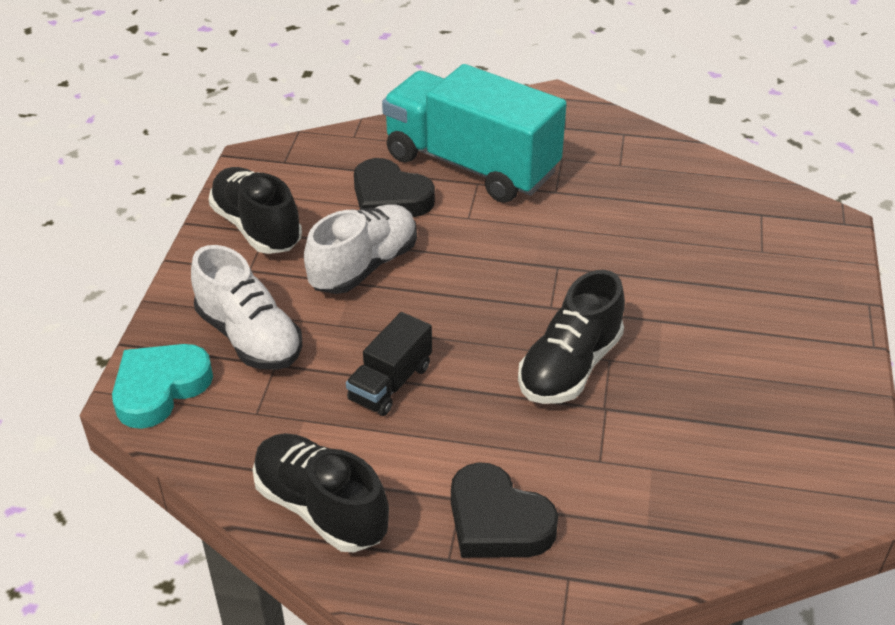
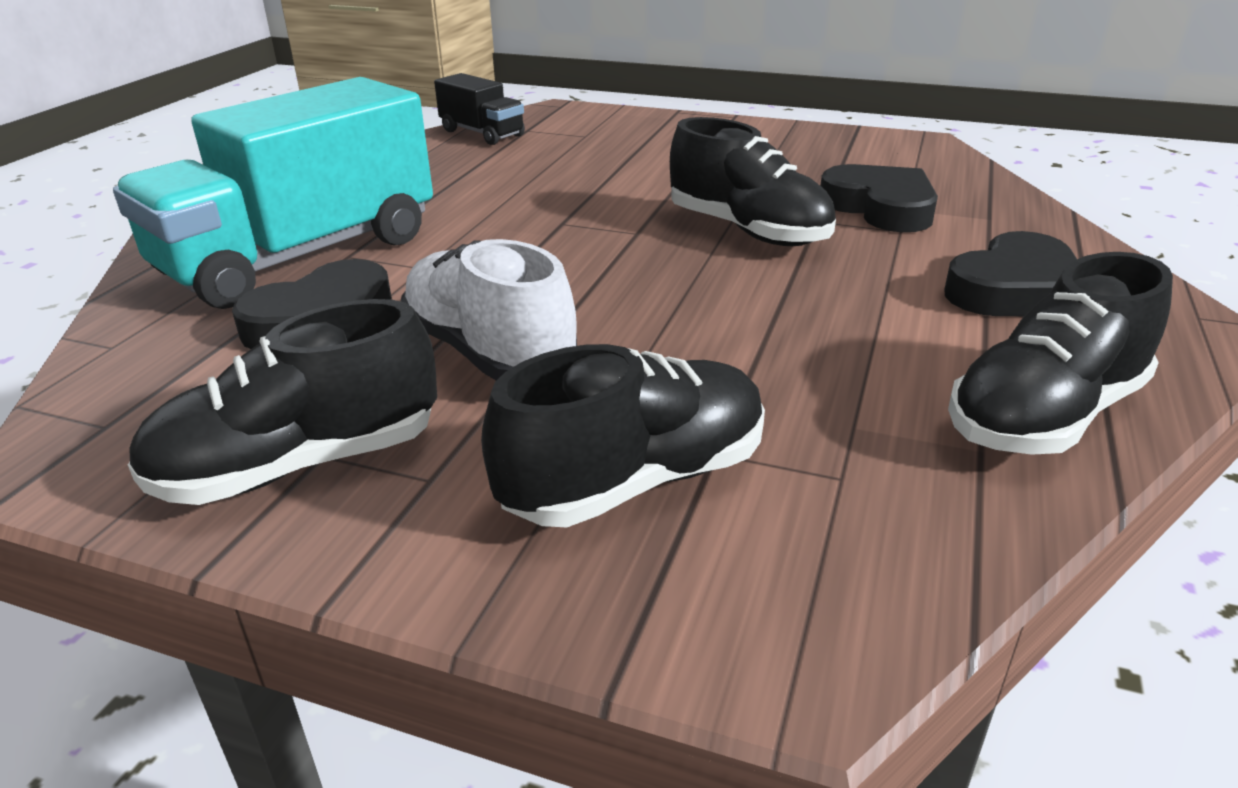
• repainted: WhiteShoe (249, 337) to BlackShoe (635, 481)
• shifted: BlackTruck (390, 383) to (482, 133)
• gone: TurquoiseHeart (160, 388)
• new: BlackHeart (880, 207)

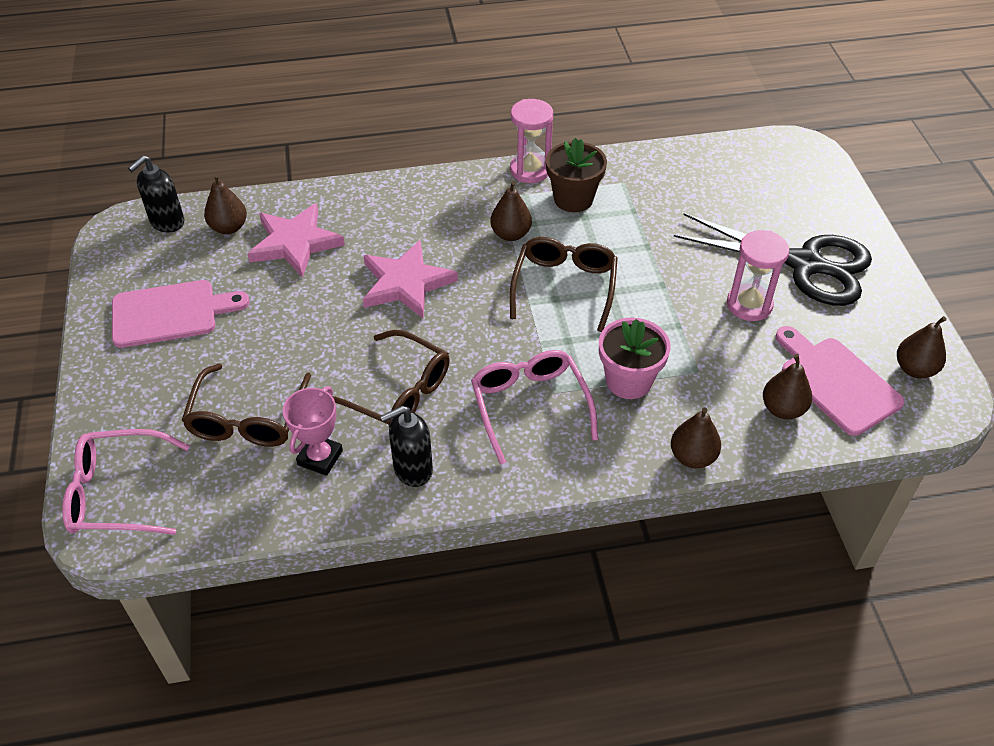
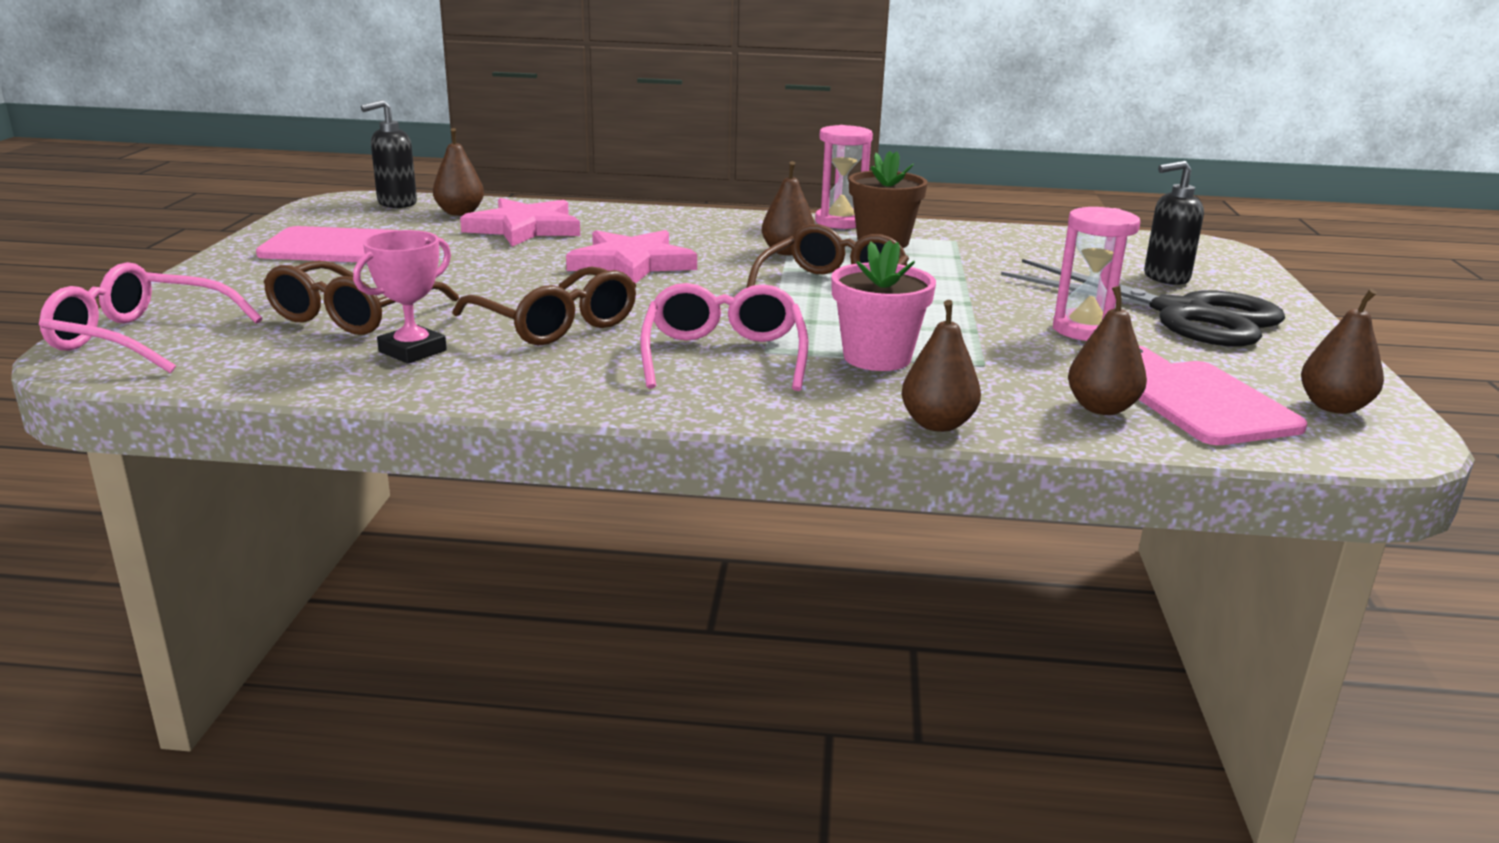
• shifted: BlackSoapDispenser (412, 469) to (1165, 278)

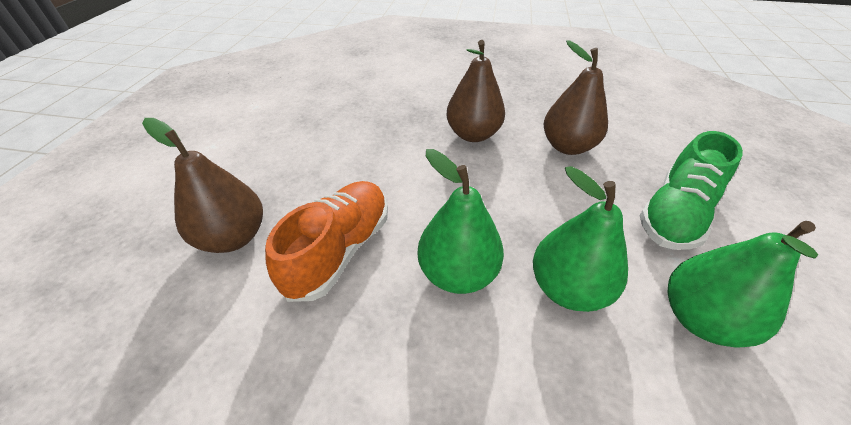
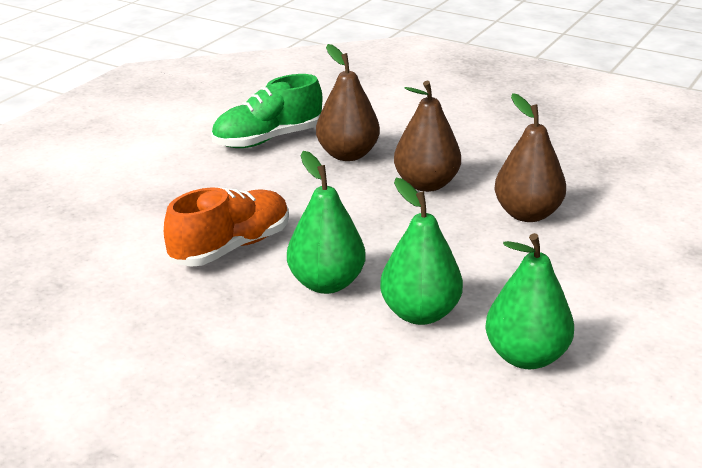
• shifted: BrownPear (233, 237) to (347, 155)
• shifted: GreenShoe (674, 214) to (267, 139)

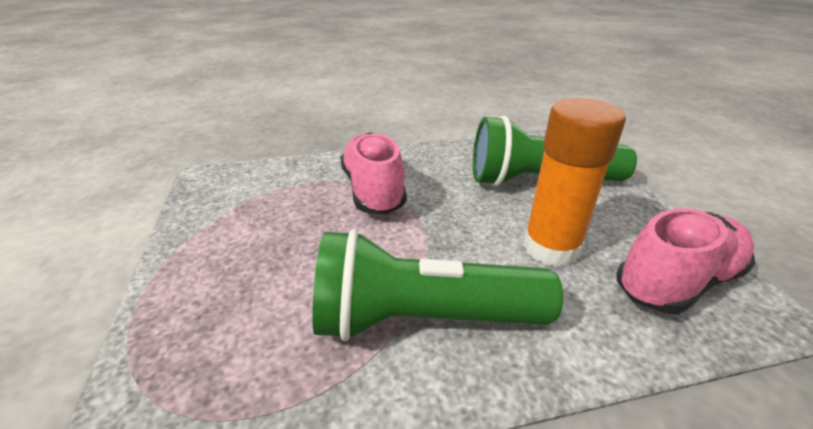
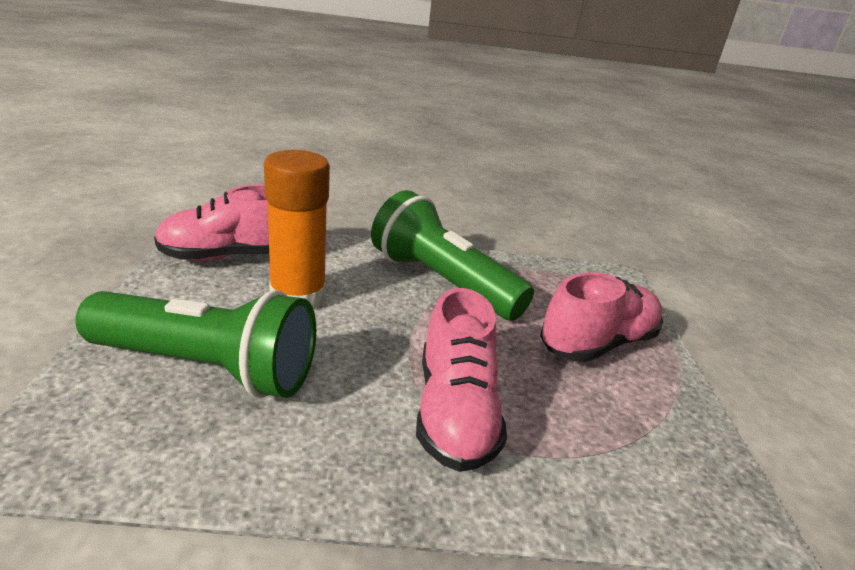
• rotated: GreenFlashlight (423, 319) = (442, 282) 150 degrees counterclockwise
• new: PinkShoe (597, 343)

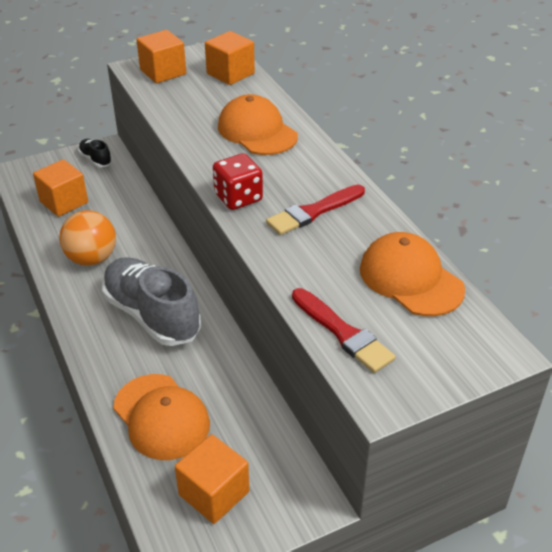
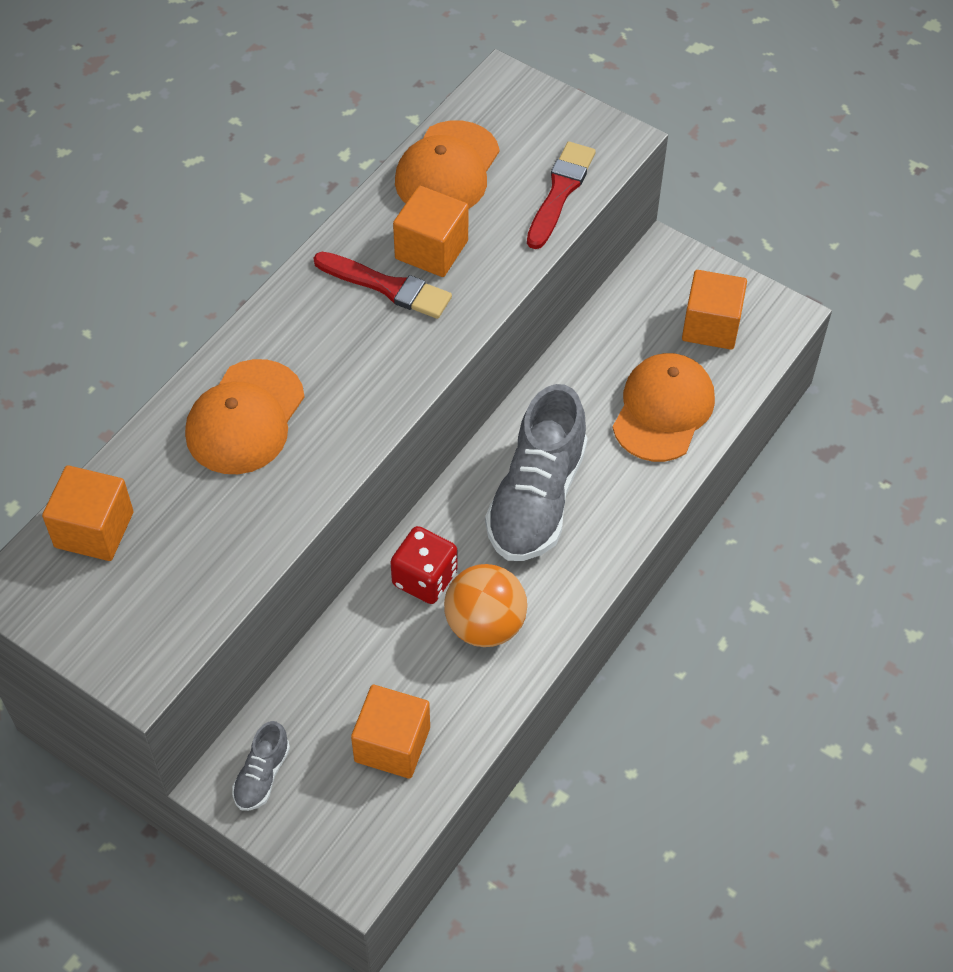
• shifted: OrangeCube (163, 72) to (431, 250)
• repainted: BlackShoe (96, 159) to GreyShoe (262, 775)
• shifted: RedDice (238, 198) to (424, 578)

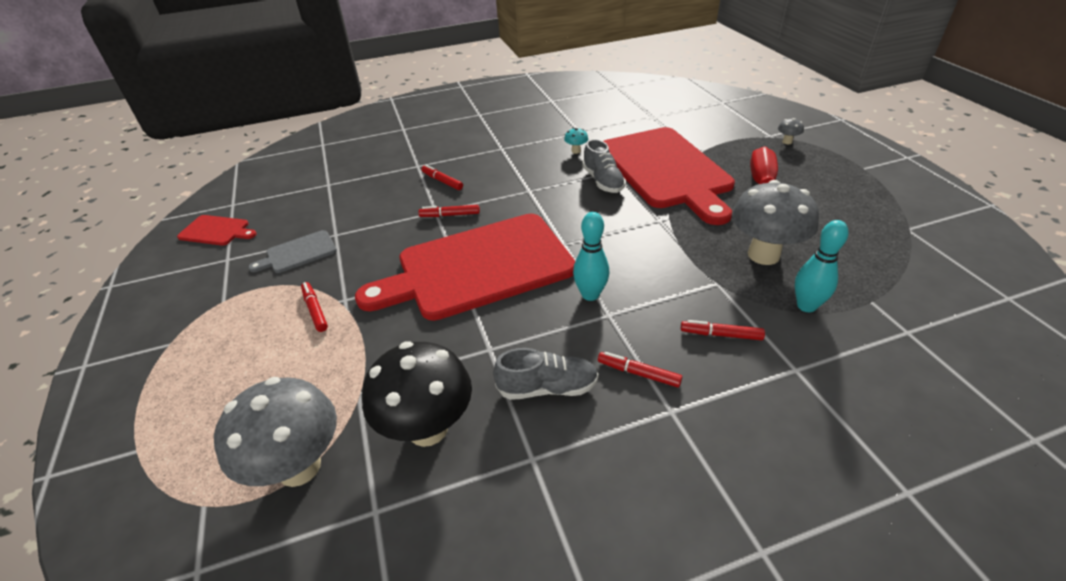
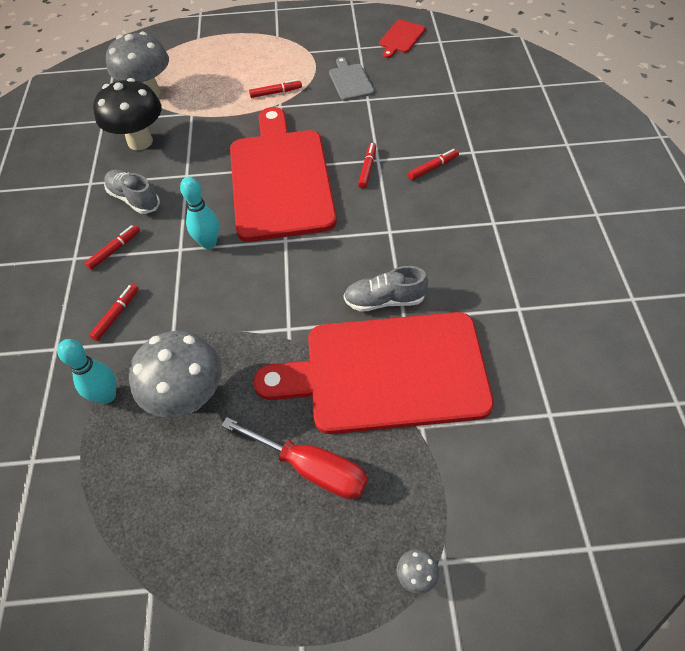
• gone: TurquoiseMushroom (576, 151)
• rotated: GreyShoe (547, 388) = (134, 199) 120 degrees clockwise

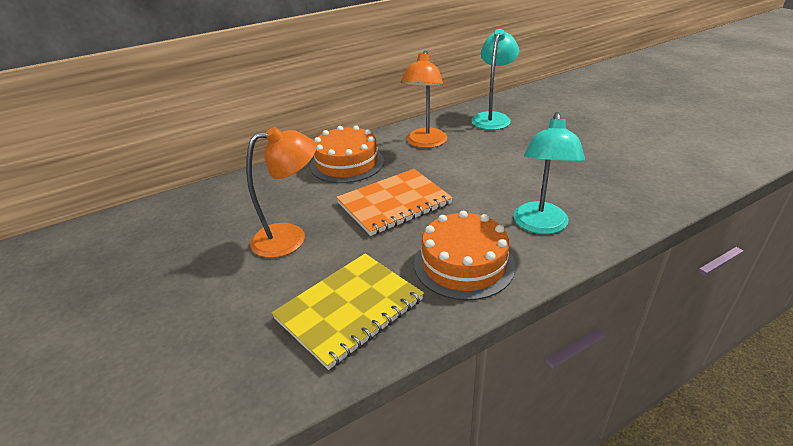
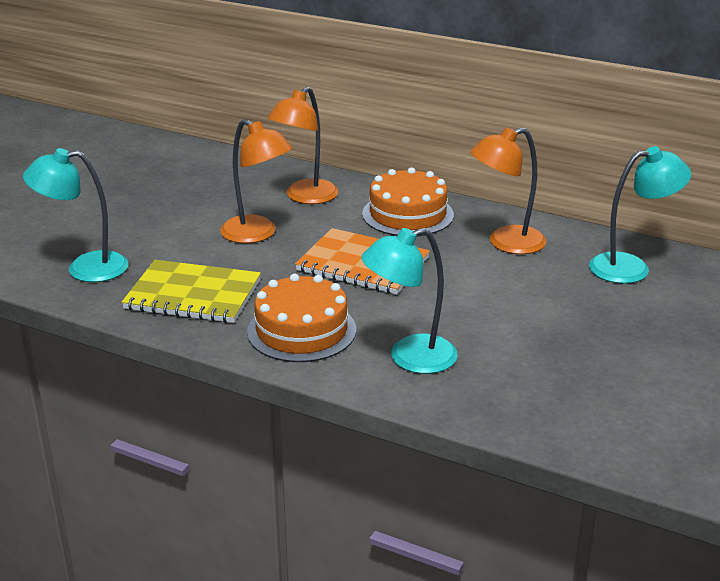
• new: OrangeLamp (305, 197)
• new: TurquoiseLamp (85, 268)

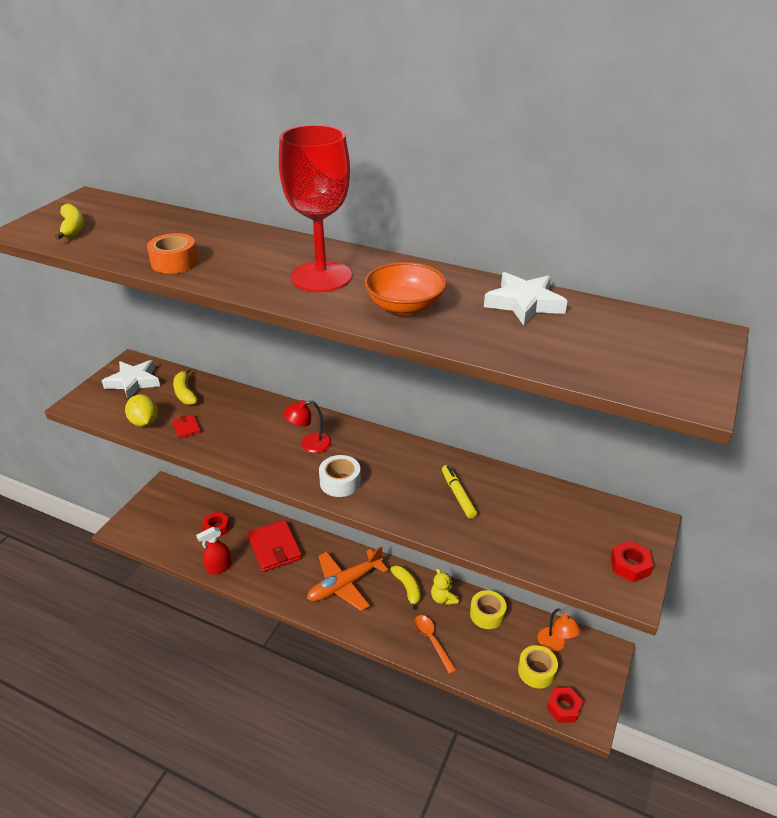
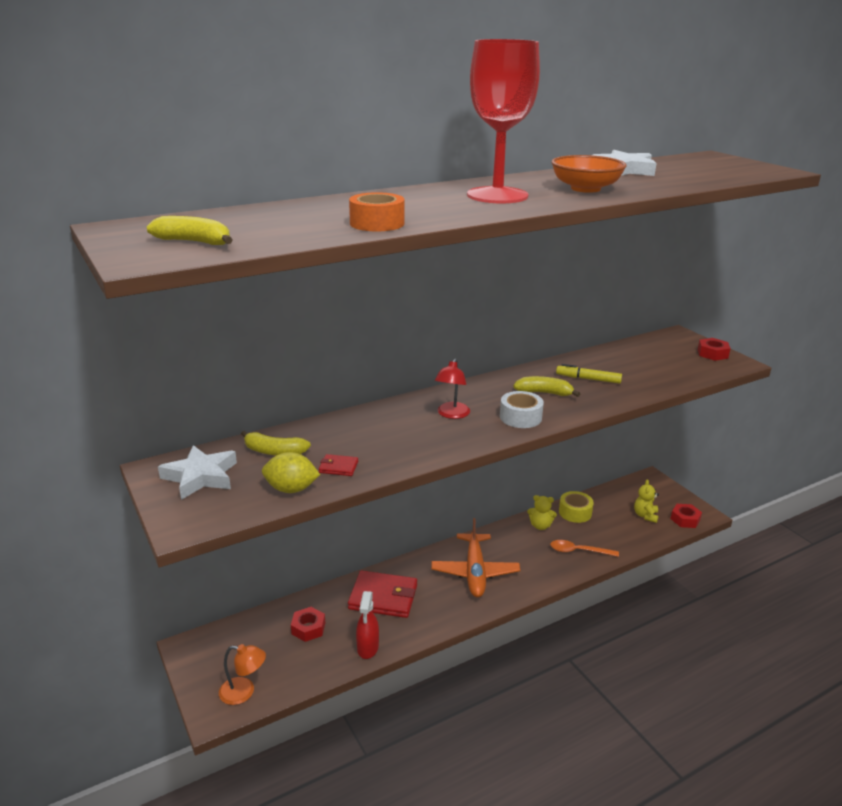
• shifted: YellowBanana (407, 588) to (544, 393)
• shifted: OrangeLamp (555, 644) to (244, 692)
• swapped: YellowTape (536, 671) to YellowTeddyBear (645, 515)

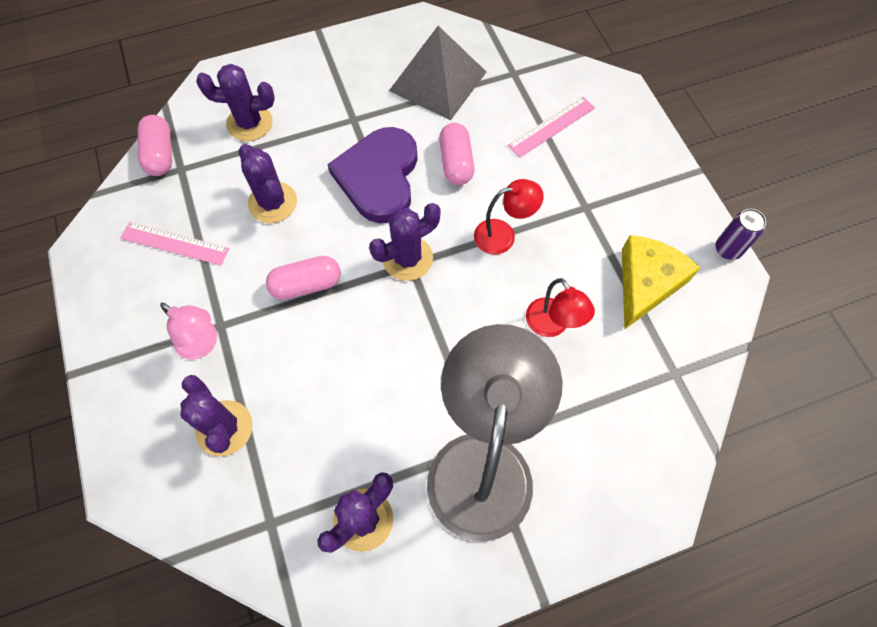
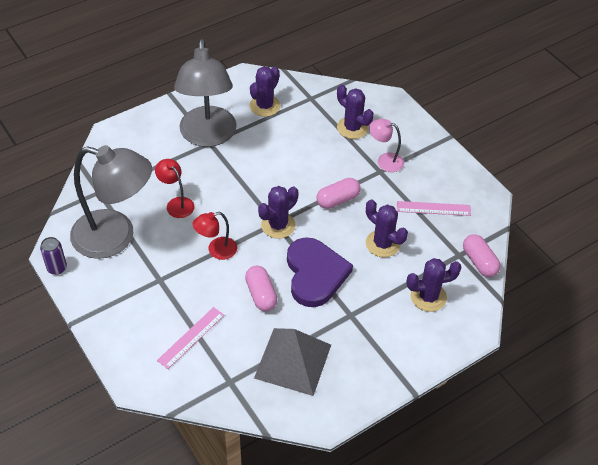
• swapped: YellowCheese (646, 283) to GreyLamp (115, 237)

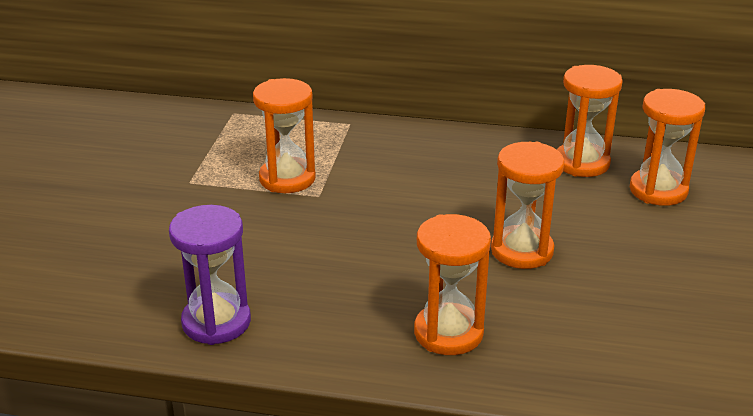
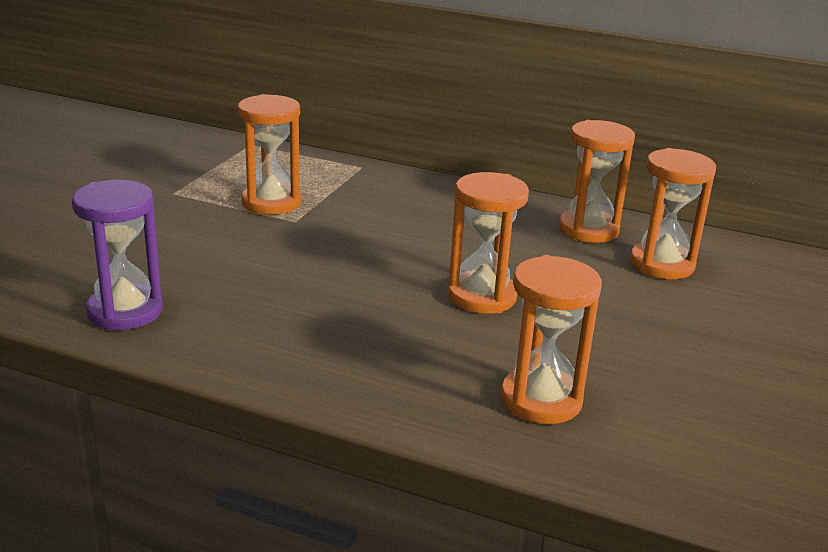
• shifted: OrangeHourglass (448, 333) to (541, 400)

